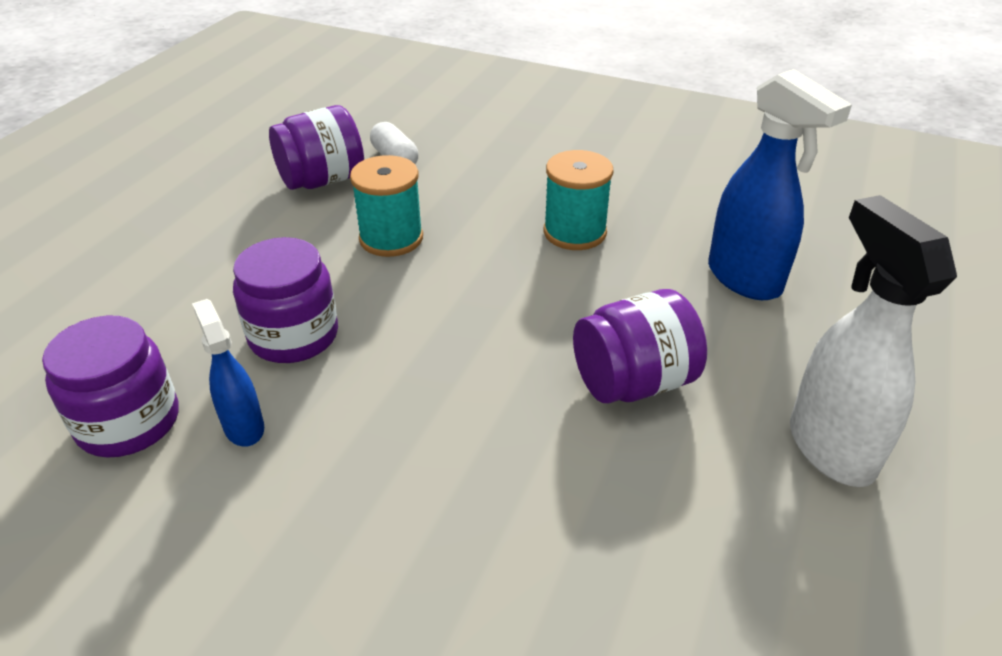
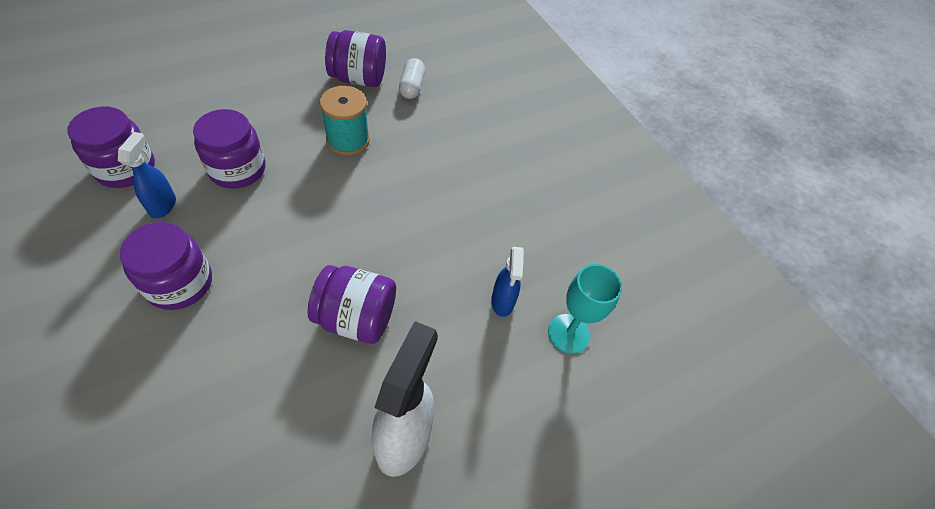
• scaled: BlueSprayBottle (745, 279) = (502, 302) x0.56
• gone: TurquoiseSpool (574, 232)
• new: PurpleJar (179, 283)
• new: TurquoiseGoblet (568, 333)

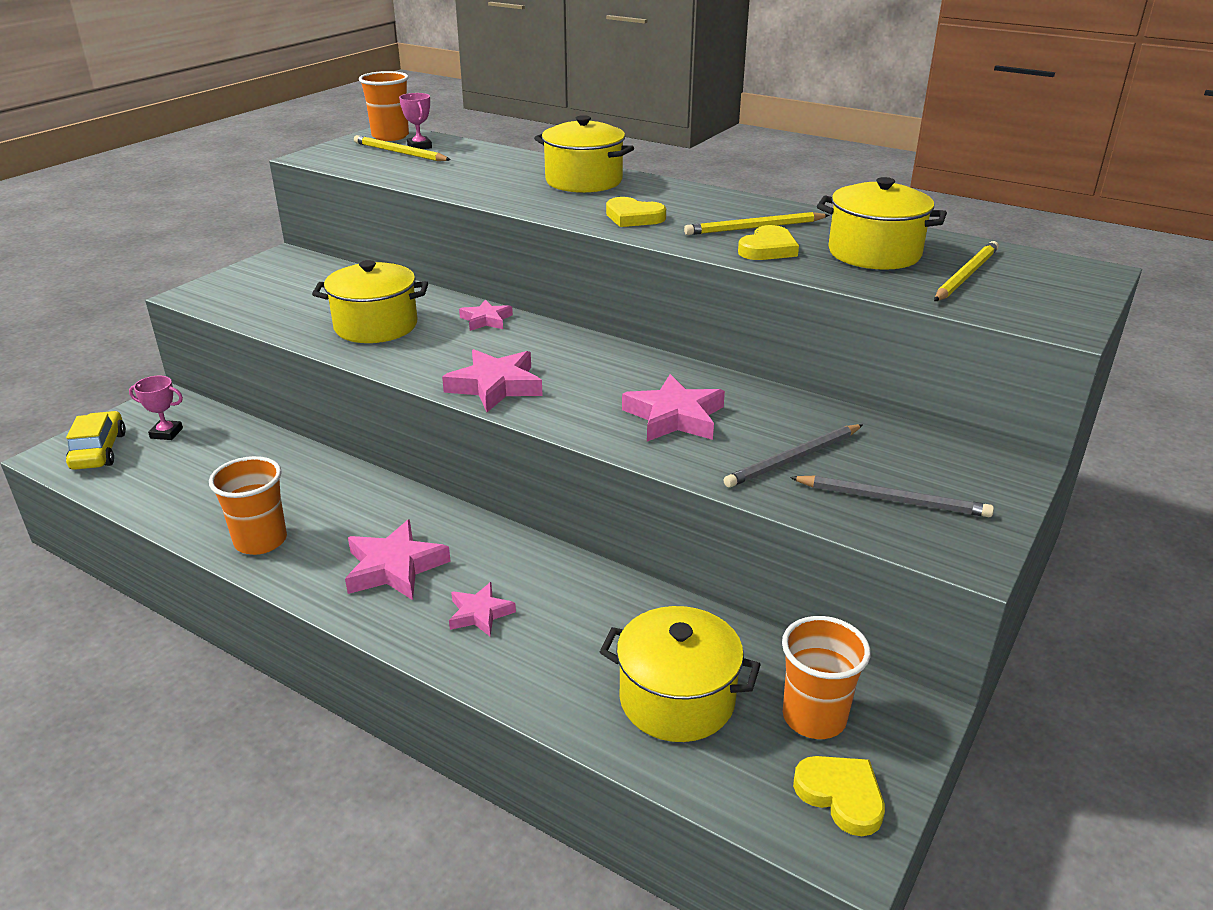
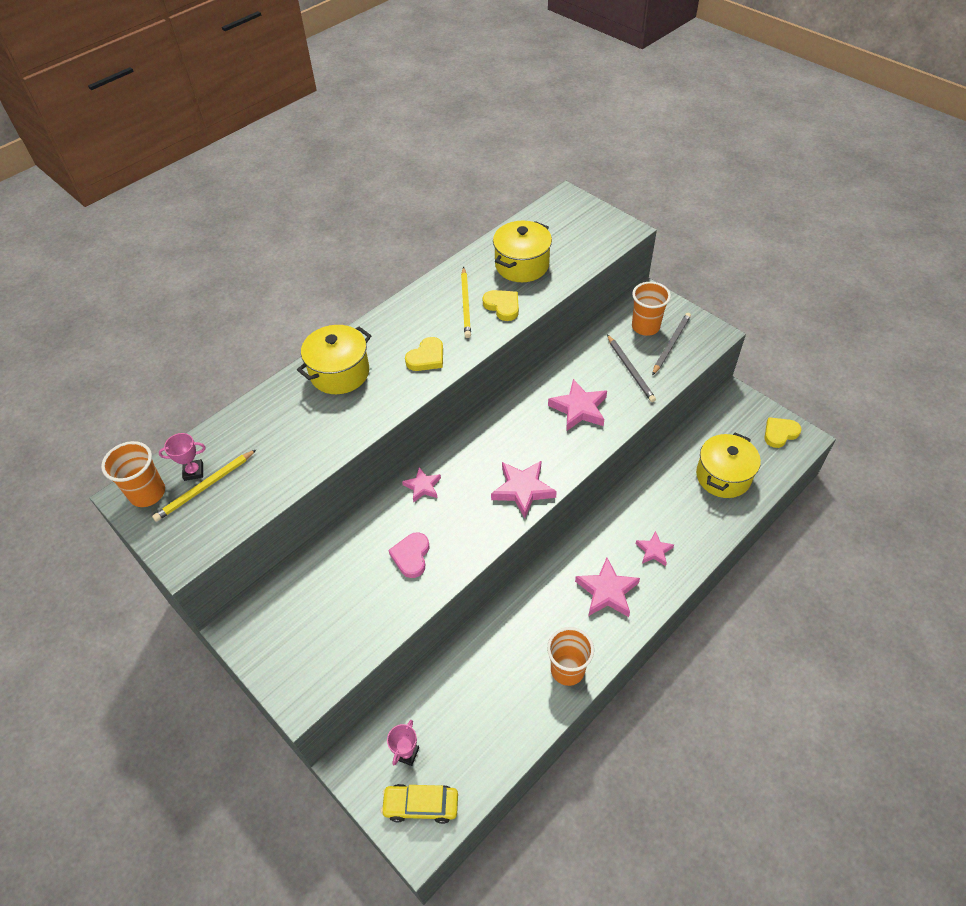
• gone: YellowPencil (966, 275)
• swapped: YellowPot (376, 326) to PinkHeart (411, 556)
• shifted: OrangeCup (814, 717) to (645, 327)

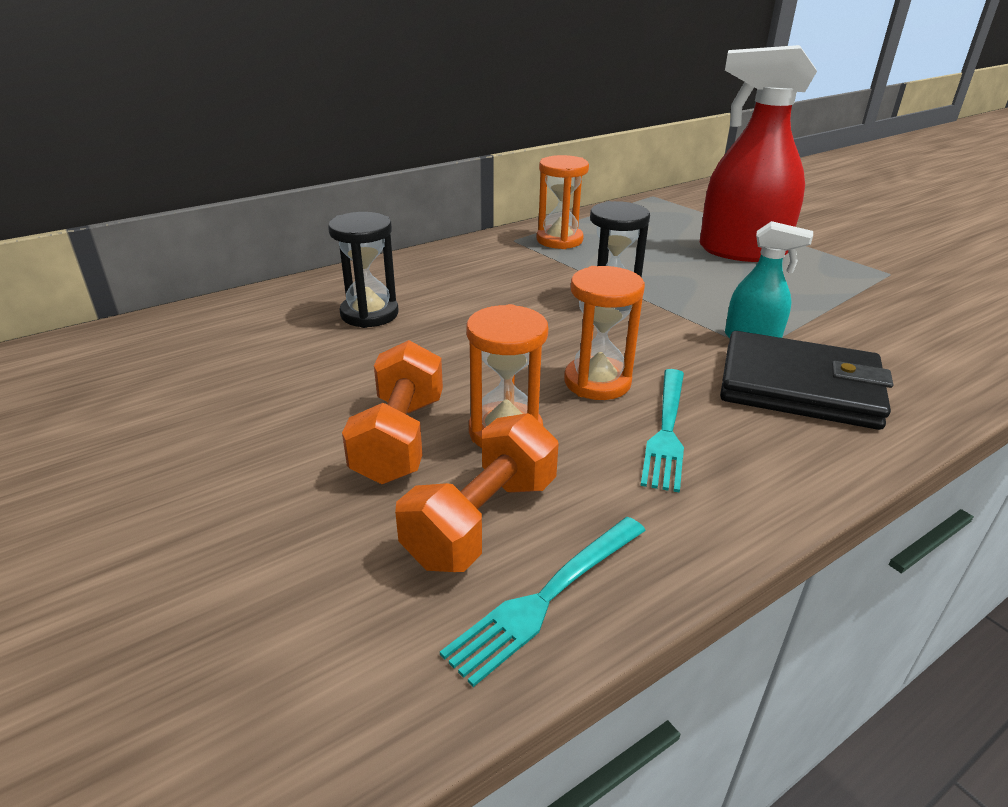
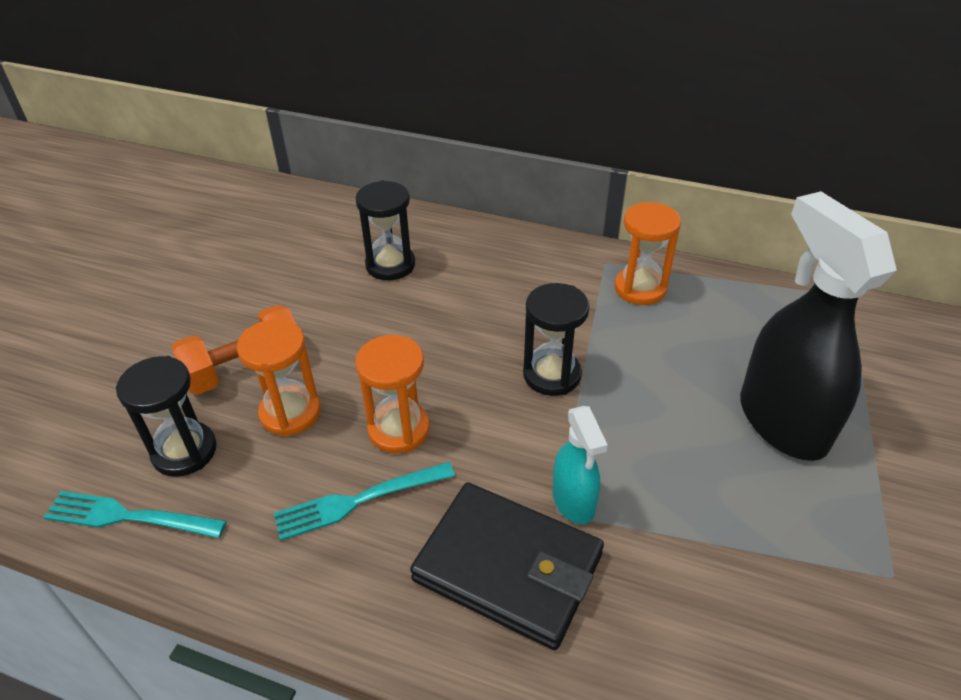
• repainted: RedSprayBottle (741, 251) to BlackSprayBottle (781, 421)
• rotated: BlackWallet (799, 387) = (508, 567) 45 degrees counterclockwise
• swapped: OrangeDumbbell (482, 521) to BlackHourglass (184, 451)

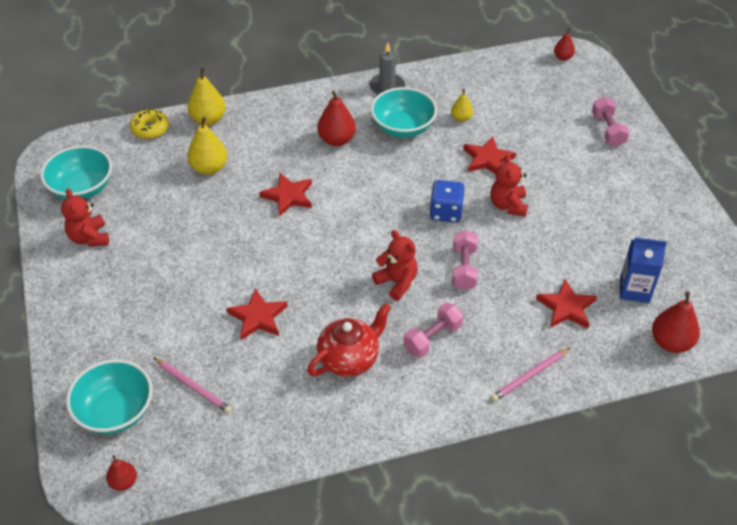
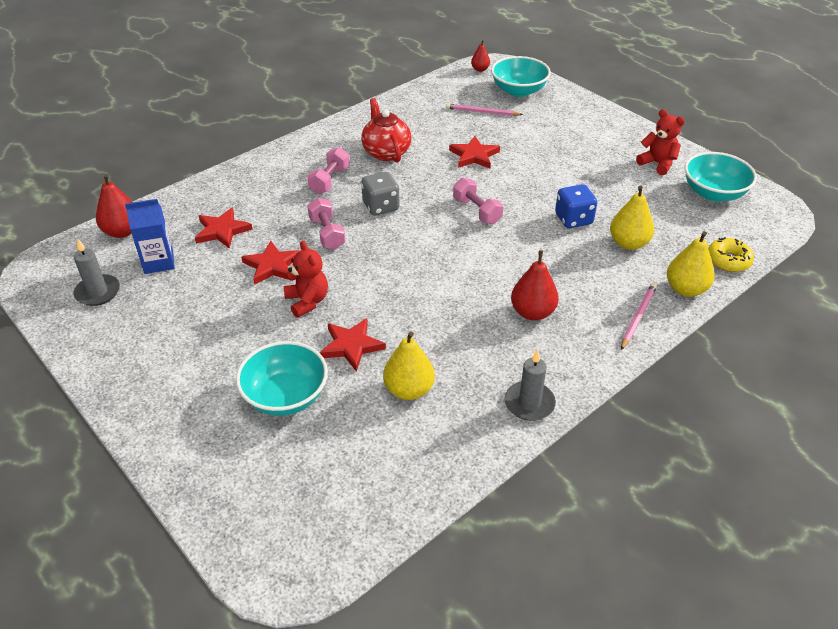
• gone: RedPear (563, 57)
• shifted: TurquoiseBowl (403, 127) to (285, 396)
• scaled: YellowPear (461, 118) = (409, 390) x1.71
• shifted: PinkDumbbell (608, 130) to (477, 211)
• shifted: RedStar (288, 196) to (272, 265)
• shifted: BlueDice (446, 212) to (573, 219)
• swapped: RedTeddyBear (397, 282) to GreyDice (381, 206)
• rotated: RedTeapot (349, 359) = (386, 152) 135 degrees clockwise
• shifted: PinkPencil (530, 376) to (638, 317)
• new: GreyCandle (98, 292)

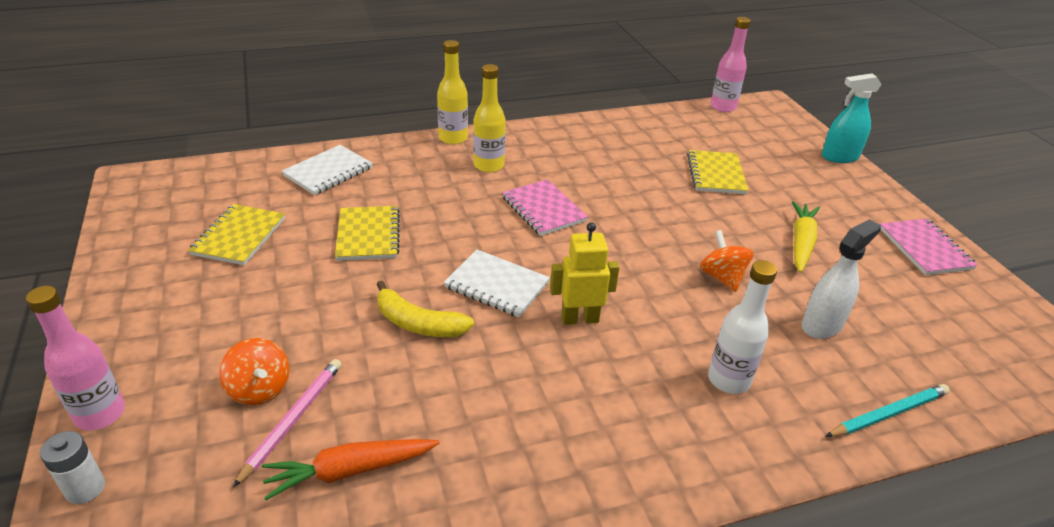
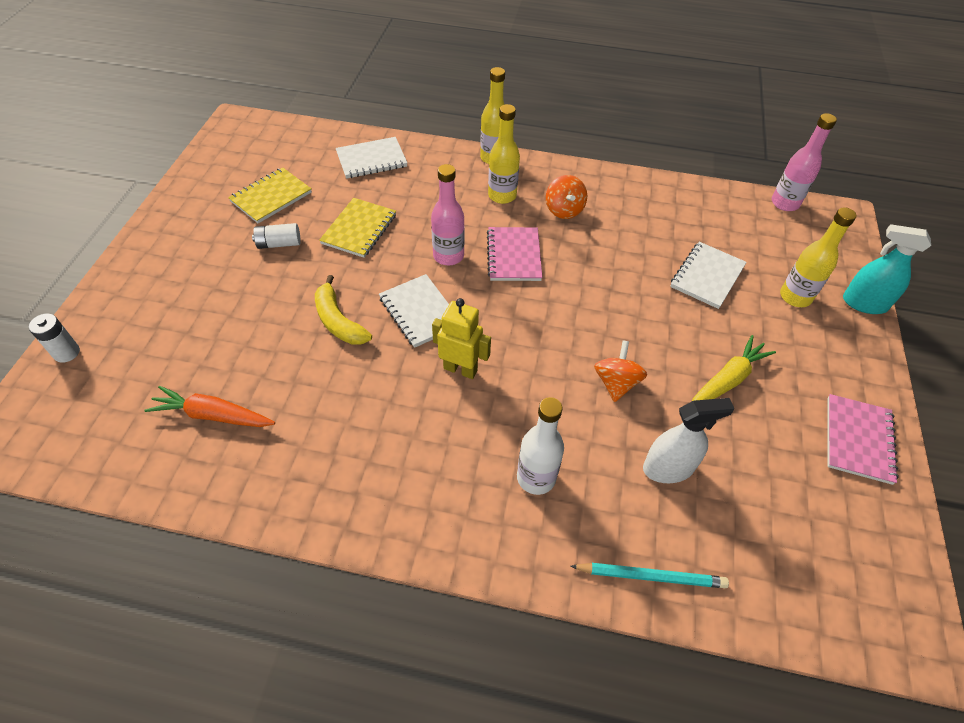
• repainted: YellowNotebook (716, 174) to WhiteNotebook (707, 276)
• shifted: PinkBottle (100, 414) to (448, 256)
• shifted: OrangeSpinningTop (259, 389) to (564, 210)
• gone: PinkPencil (292, 420)
• new: YellowBottle (795, 297)
• new: WhiteBattery (279, 244)

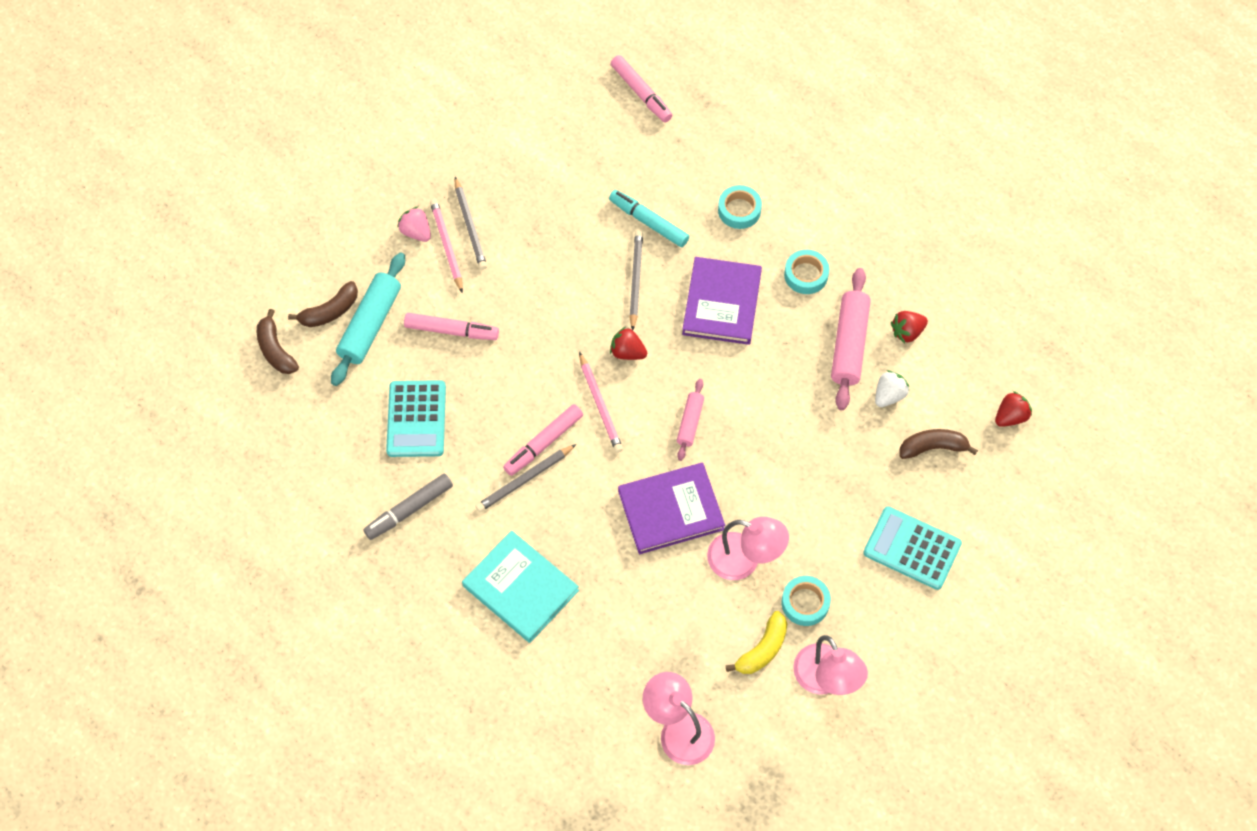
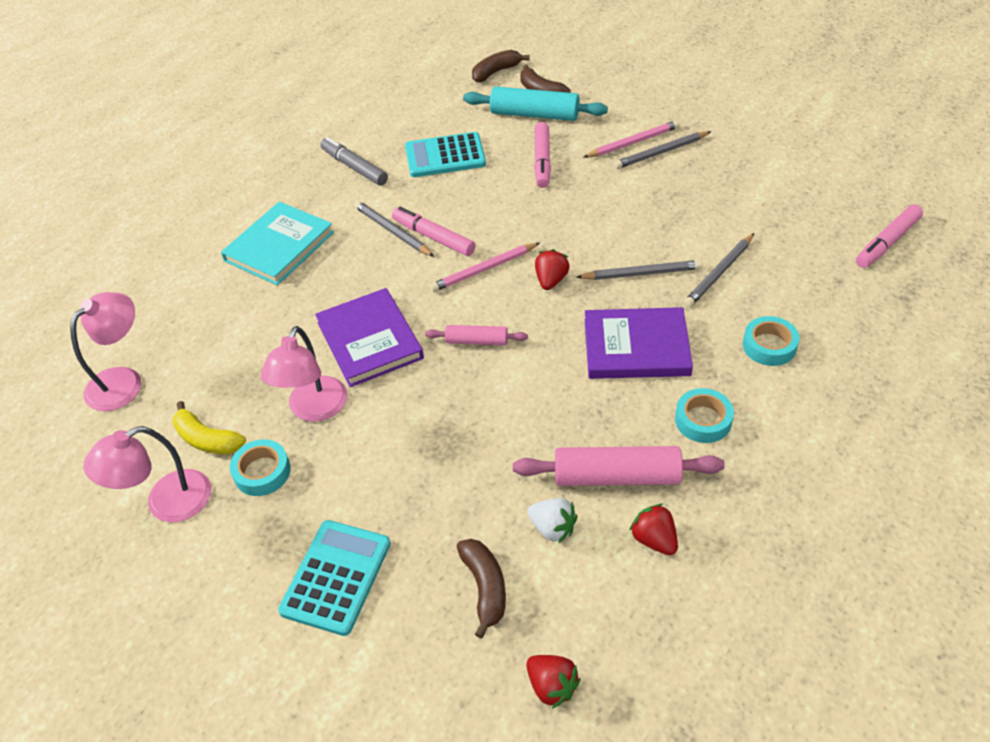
• swapped: TurquoiseMarker (648, 222) to GreyPencil (719, 273)
• gone: PinkStrawberry (416, 232)

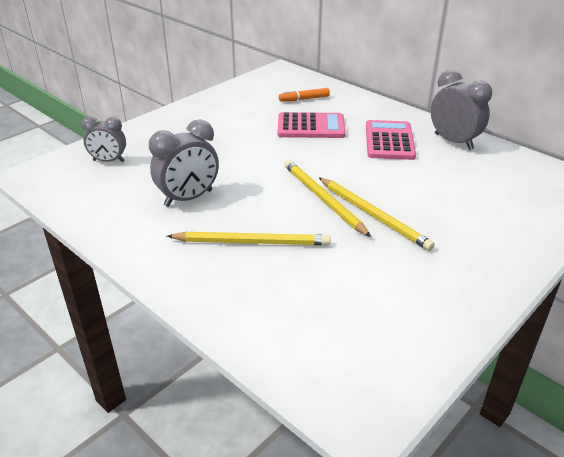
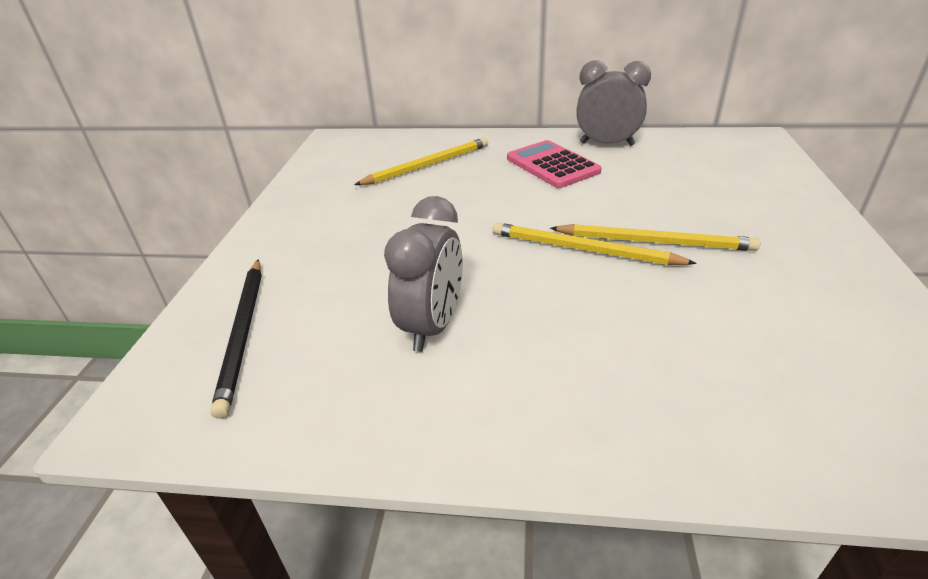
• gone: OrangeMarker (304, 99)
• gone: PinkCalculator (311, 127)
• swapped: GreyClock (108, 161) to BlackPencil (243, 333)
• shifted: YellowPencil (252, 242) to (427, 165)

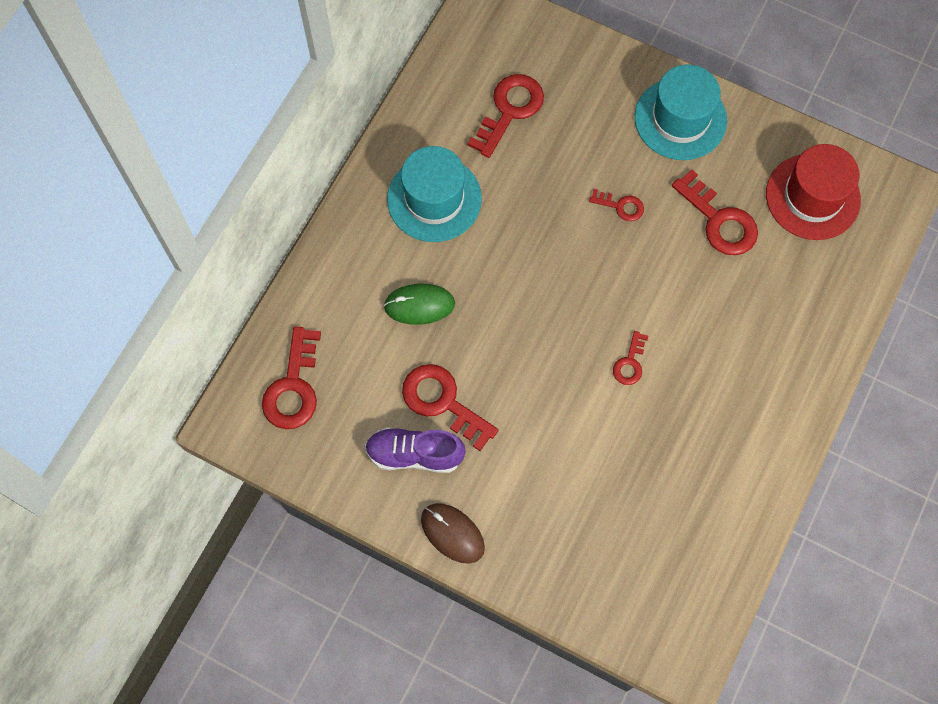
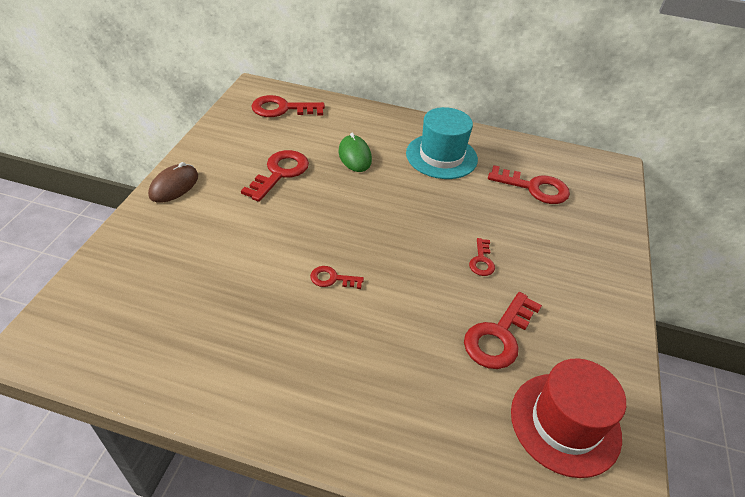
• gone: TurquoiseHat (680, 119)
• gone: PurpleShoe (414, 454)

